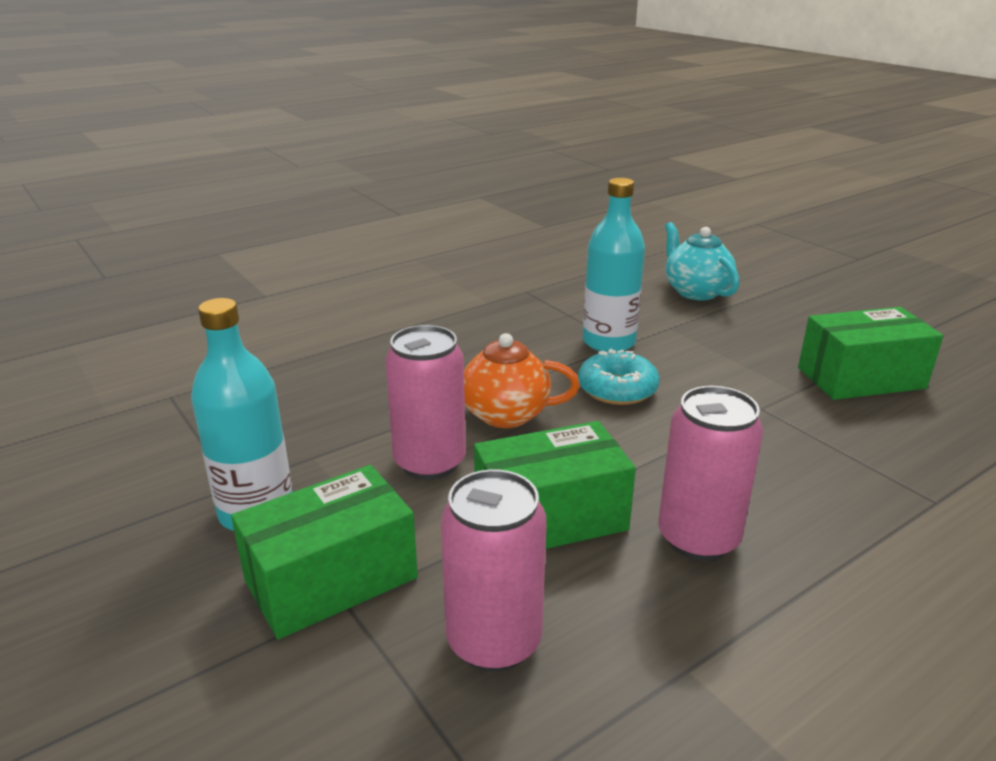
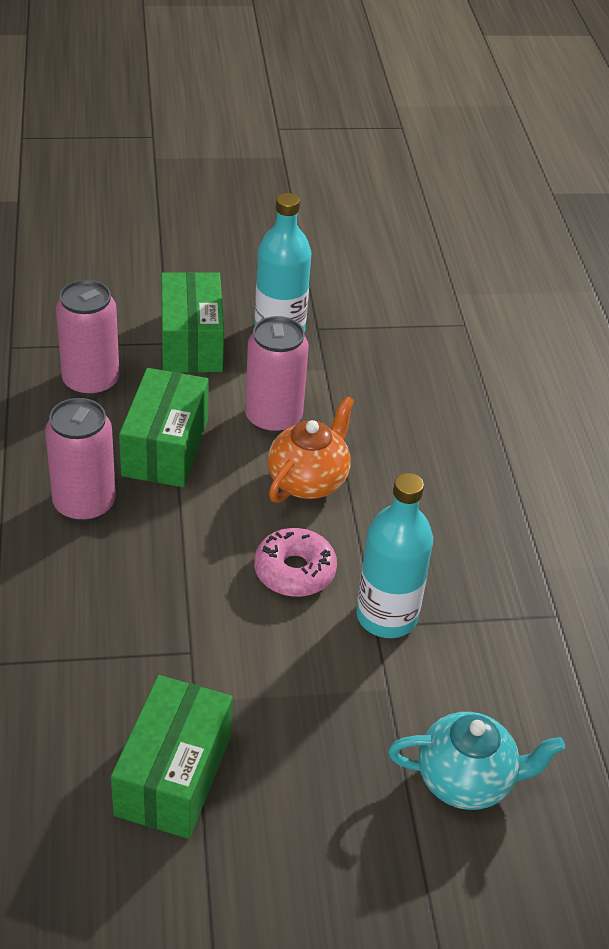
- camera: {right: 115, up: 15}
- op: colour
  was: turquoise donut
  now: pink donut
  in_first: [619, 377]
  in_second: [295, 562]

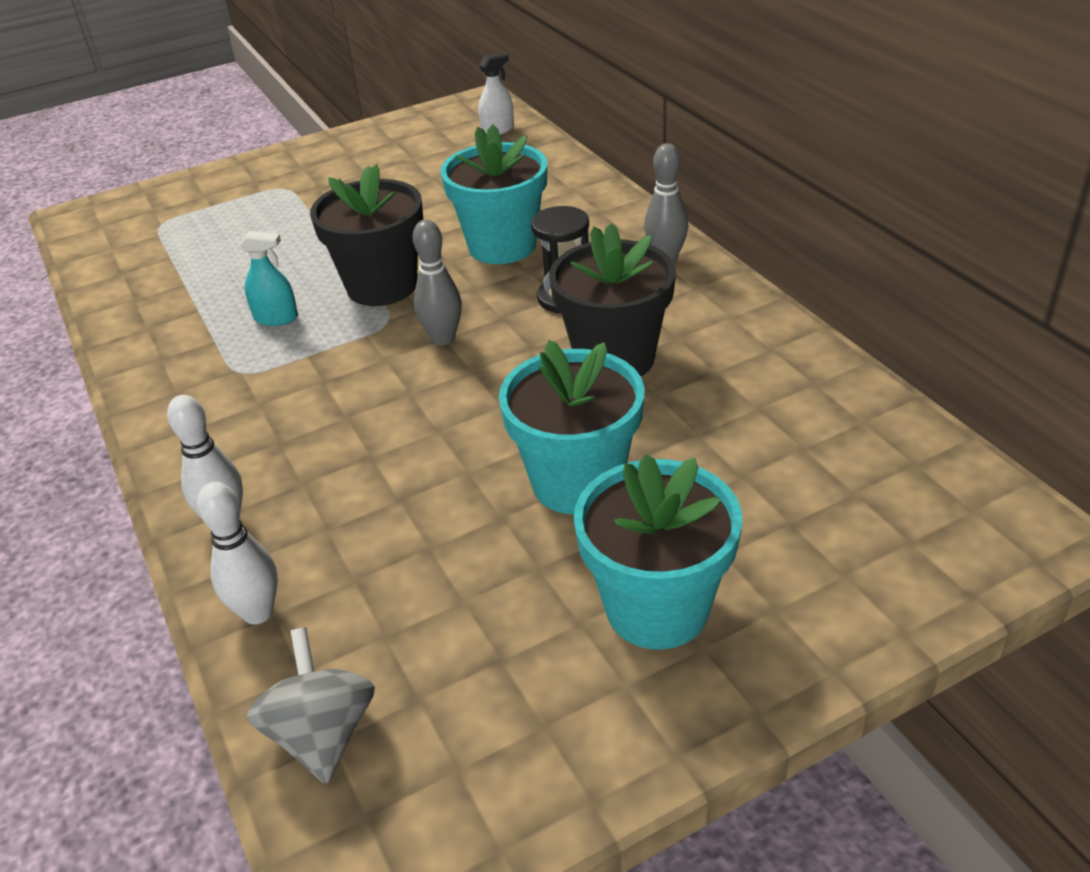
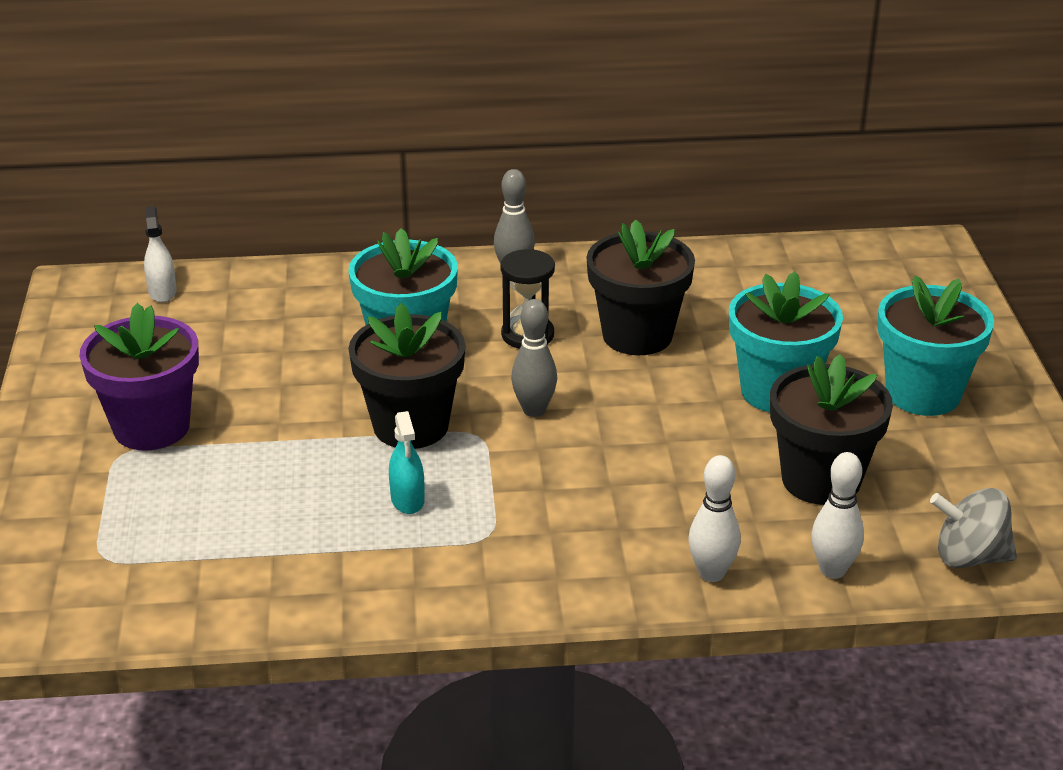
- camera: {right: -70, up: -5}
- op: appeared
  now: purple flower pot
  in_second: [139, 377]
- op: spun
  was: turquoise spray bottle
  in_first: [268, 278]
  in_second: [407, 462]
  clockwise: 135
- op: appeared
  now: black flower pot
  in_second: [831, 429]

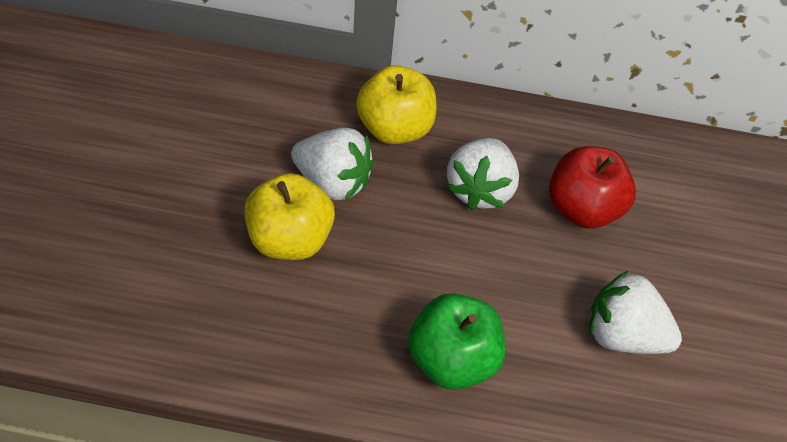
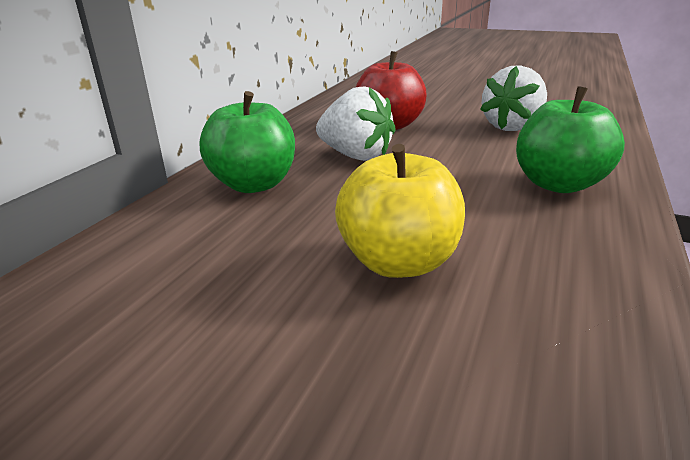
- camera: {right: -70, up: -25}
- op: colour
  was: yellow apple
  now: green apple
  in_first: [396, 104]
  in_second: [247, 142]
- op: missing
  was: white strawberry
  in_first: [332, 164]

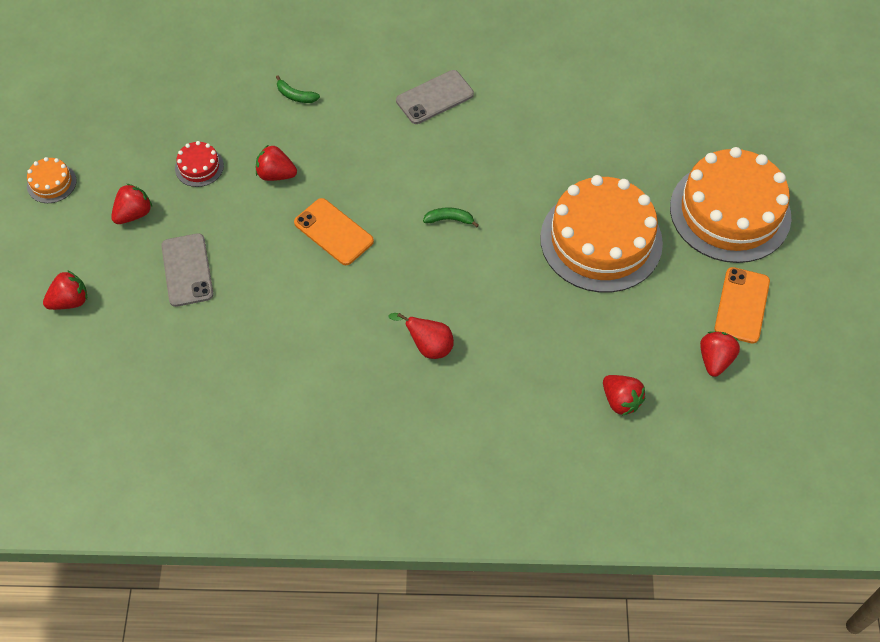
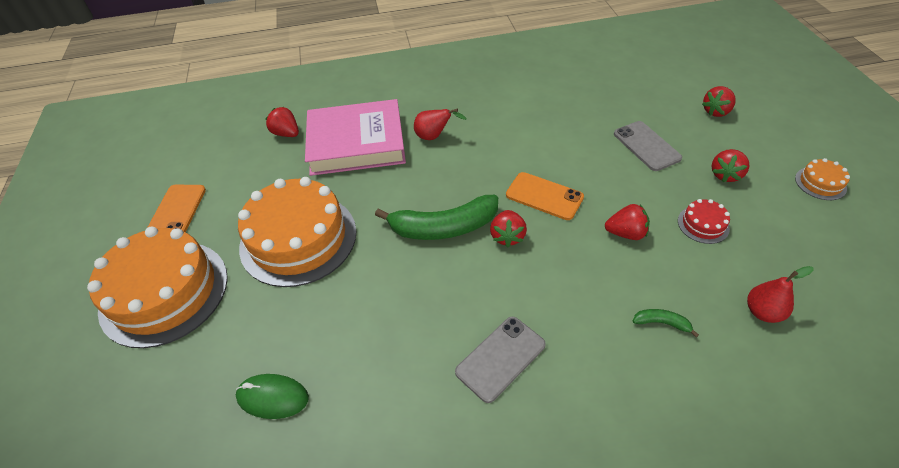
- camera: {right: 170, up: -10}
- op: appeared
  now: green mouse
  in_second: [272, 396]
- op: appeared
  now: pink book
  in_second: [355, 137]
- op: size
  was: green banana
  in_first: [451, 217]
  in_second: [436, 217]
  ratio: 2.34
- op: relocated
  was: red strawberry
  in_first: [720, 354]
  in_second: [508, 228]
- op: appeared
  now: red pear
  in_second: [780, 294]

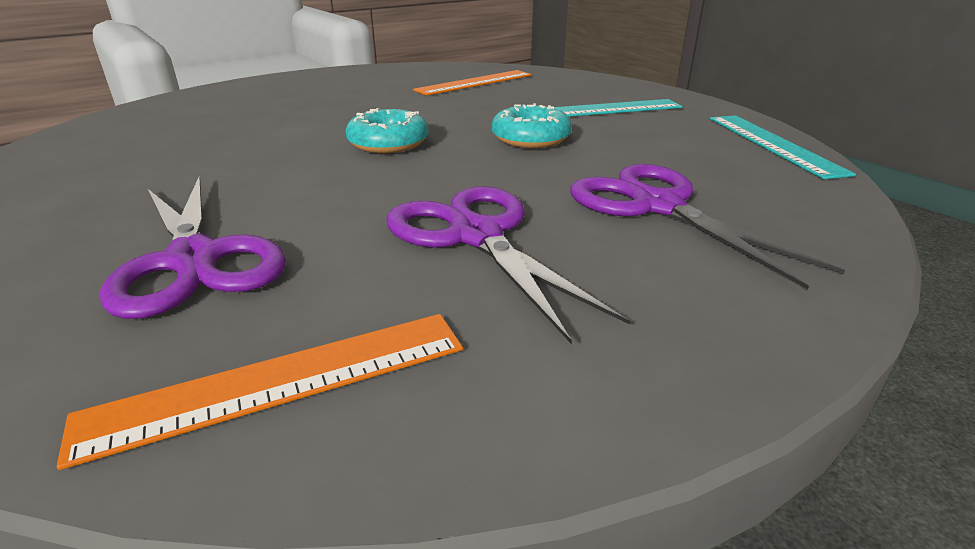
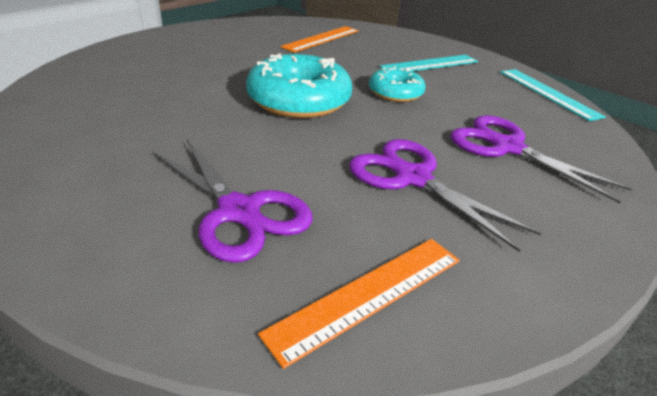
- camera: {right: -15, up: 5}
- op: size
  was: turquoise donut
  in_first: [387, 130]
  in_second: [299, 86]
  ratio: 1.74

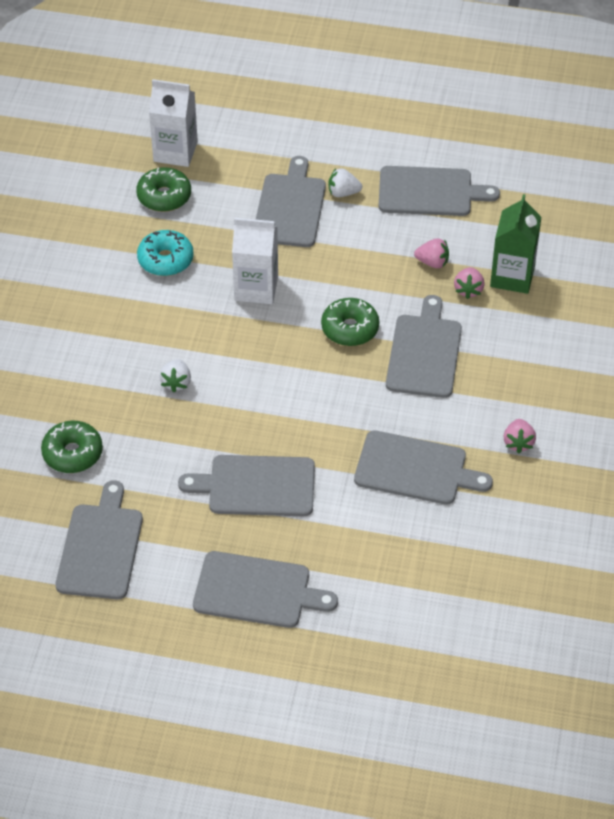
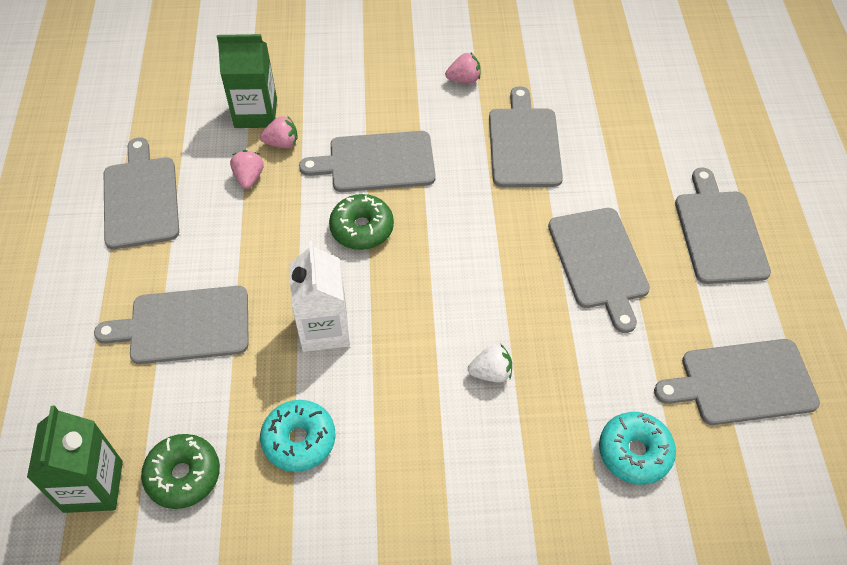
- camera: {right: -105, up: 5}
- op: colour
  was: white carton
  now: green carton
  in_first: [173, 123]
  in_second: [75, 459]
- op: colour
  was: green donut
  now: turquoise donut
  in_first: [72, 447]
  in_second: [637, 448]
- op: missing
  was: white strawberry
  in_first: [345, 182]

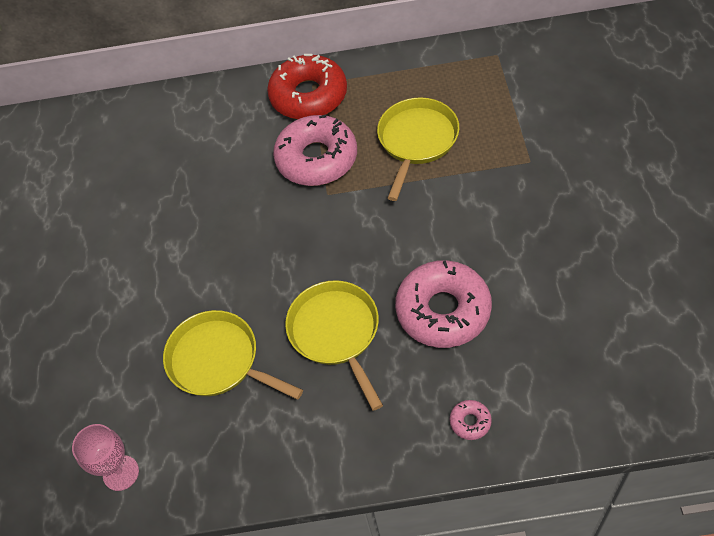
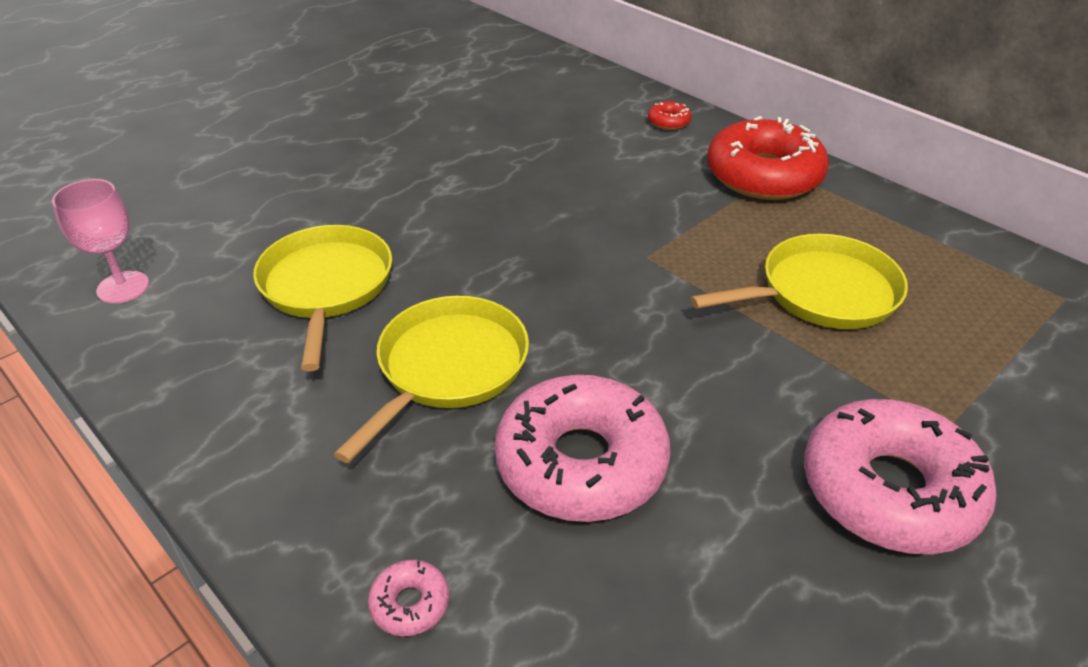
- camera: {right: 45, up: -15}
- op: appeared
  now: red donut
  in_second: [670, 115]
- op: relocated
  was: pink donut
  in_first: [315, 150]
  in_second: [900, 476]

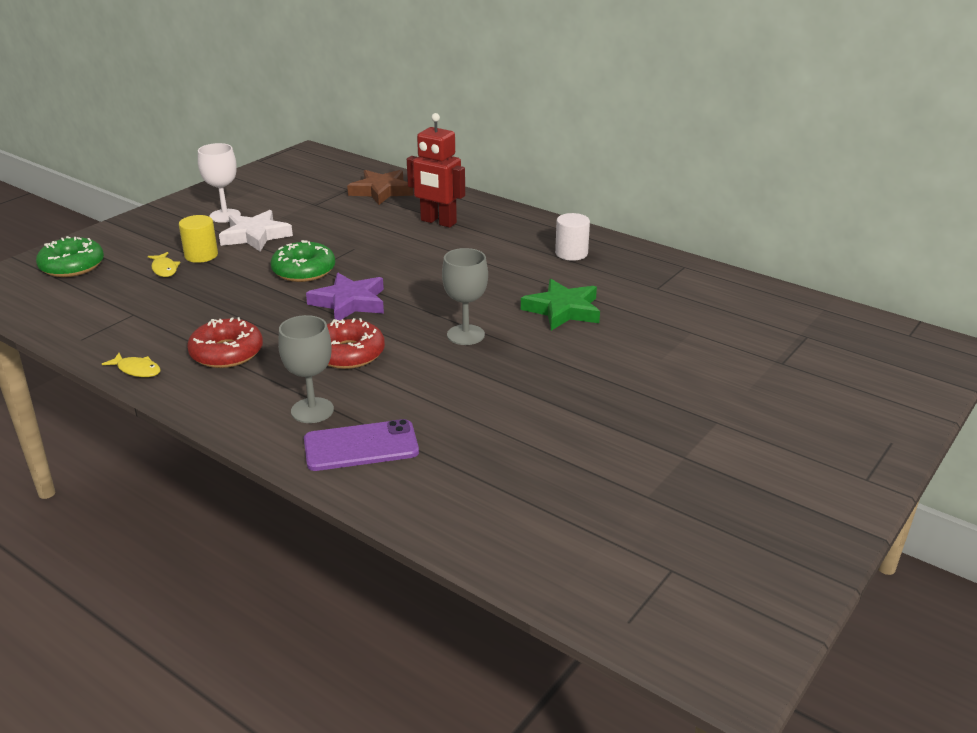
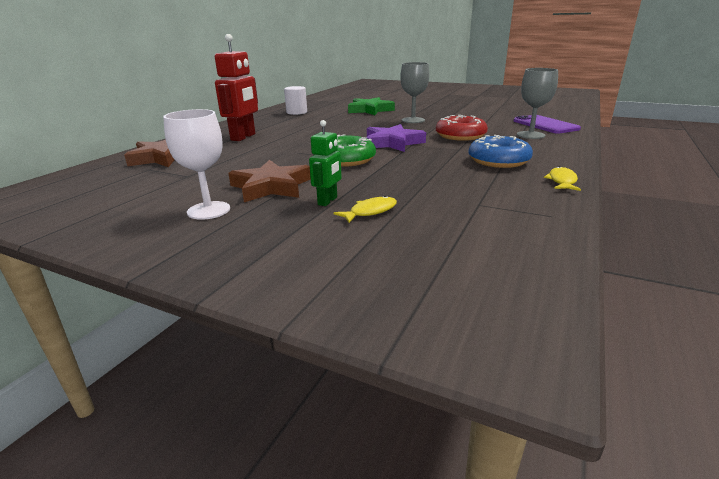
- camera: {right: -100, up: -5}
- op: colour
  was: white star
  now: brown star
  in_first: [256, 231]
  in_second: [269, 181]
- op: exchanged
  was: yellow cylinder
  now: green robot
  in_first: [198, 239]
  in_second: [325, 163]
- op: colour
  was: red donut
  now: blue donut
  in_first: [225, 342]
  in_second: [500, 151]
- op: missing
  was: green donut
  in_first: [70, 256]

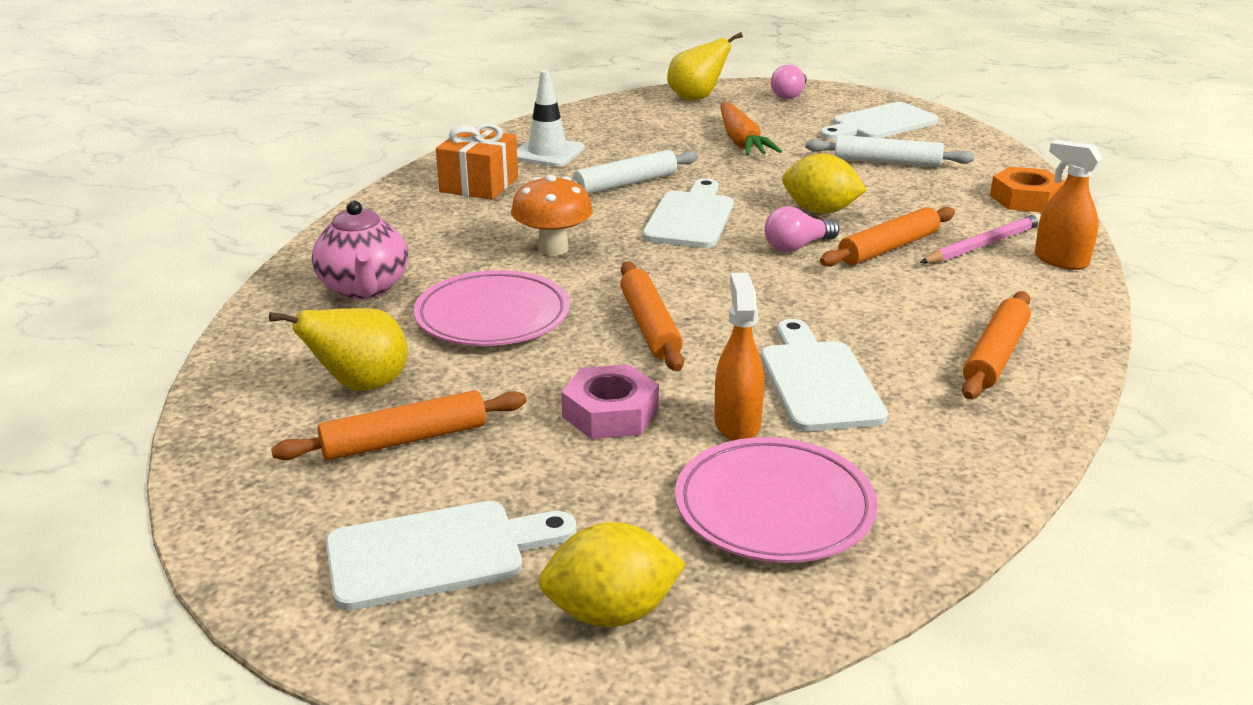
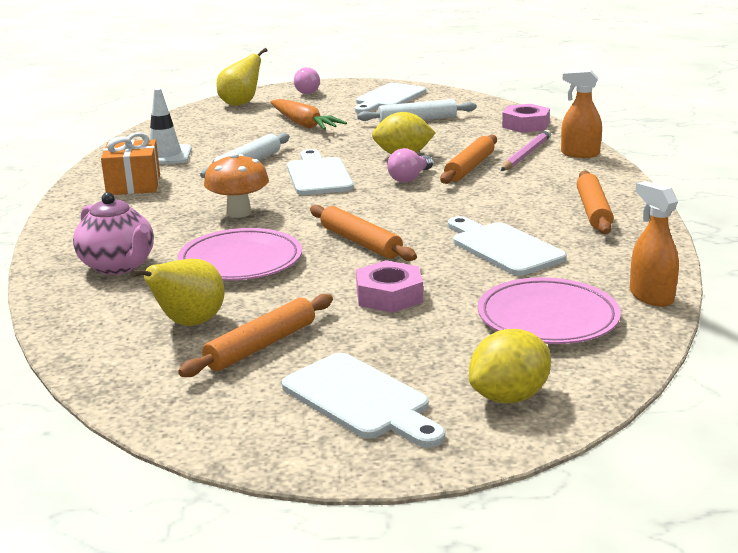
- camera: {right: -25, up: -5}
- op: spun
  was: white cutting board
  in_first: [451, 556]
  in_second: [363, 400]
  clockwise: 90
- op: colour
  was: orange nut
  now: pink nut
  in_first: [1027, 189]
  in_second: [526, 118]
- op: relocated
  was: orange spray bottle
  in_first: [739, 357]
  in_second: [654, 244]

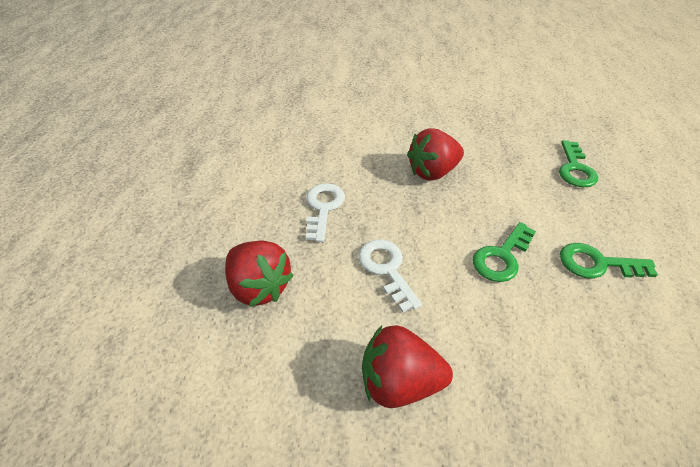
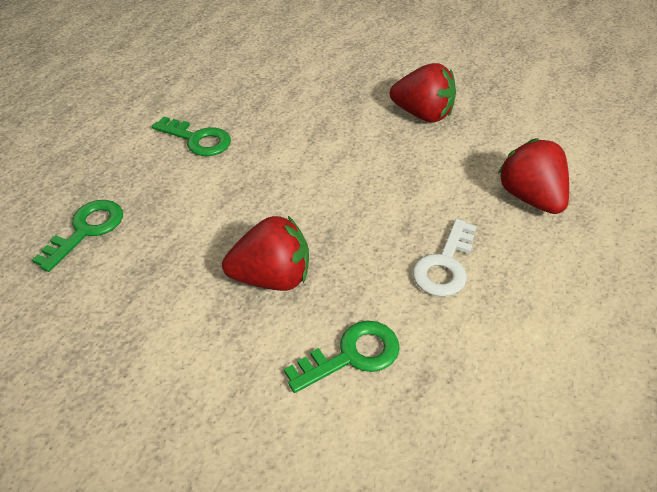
- camera: {right: -160, up: 0}
- op: relocated
  was: green key
  in_first: [504, 252]
  in_second: [342, 357]
- op: missing
  was: white key
  in_first: [390, 276]

